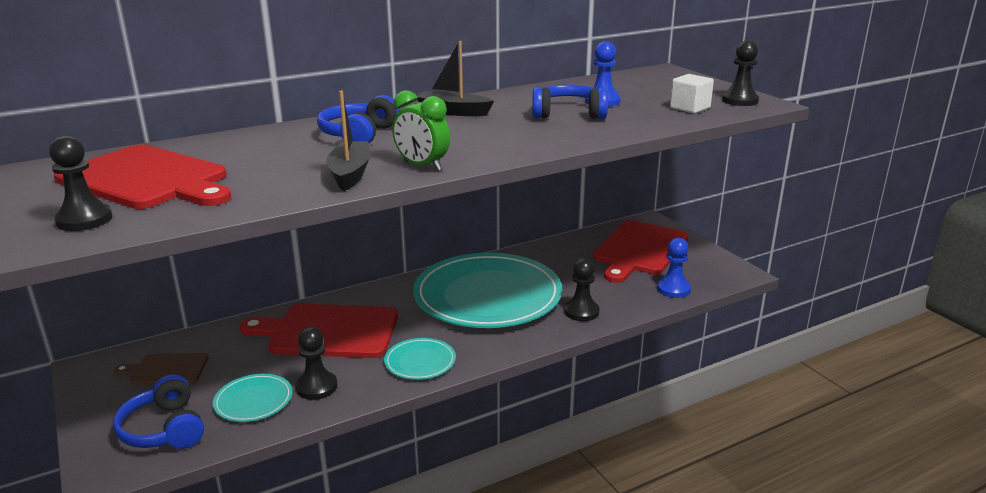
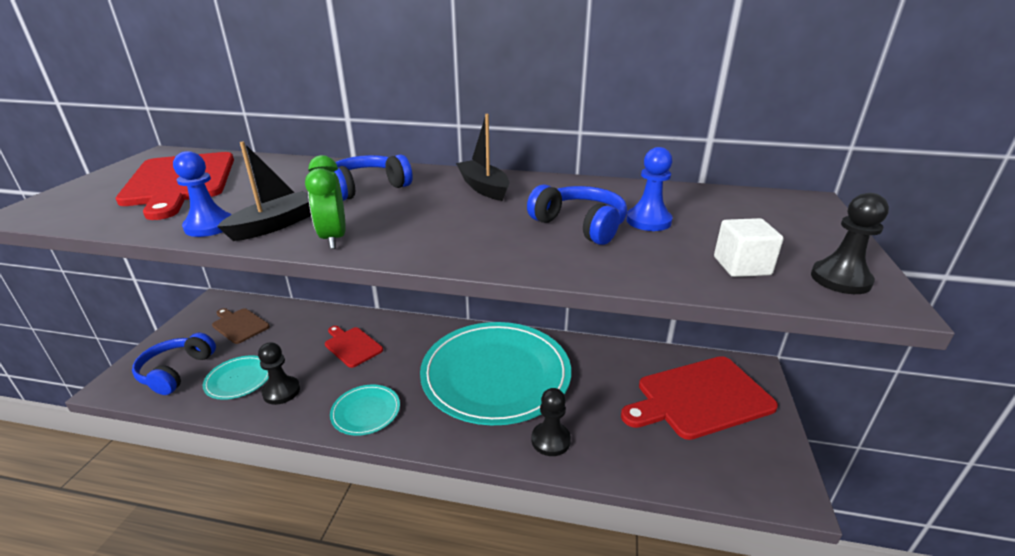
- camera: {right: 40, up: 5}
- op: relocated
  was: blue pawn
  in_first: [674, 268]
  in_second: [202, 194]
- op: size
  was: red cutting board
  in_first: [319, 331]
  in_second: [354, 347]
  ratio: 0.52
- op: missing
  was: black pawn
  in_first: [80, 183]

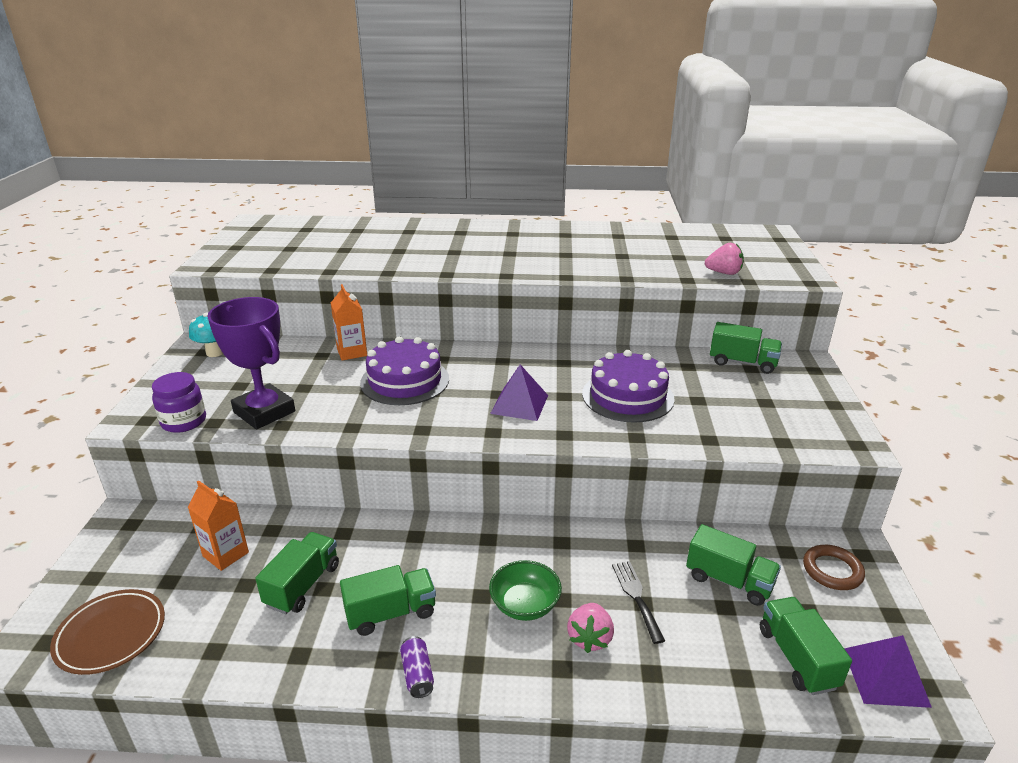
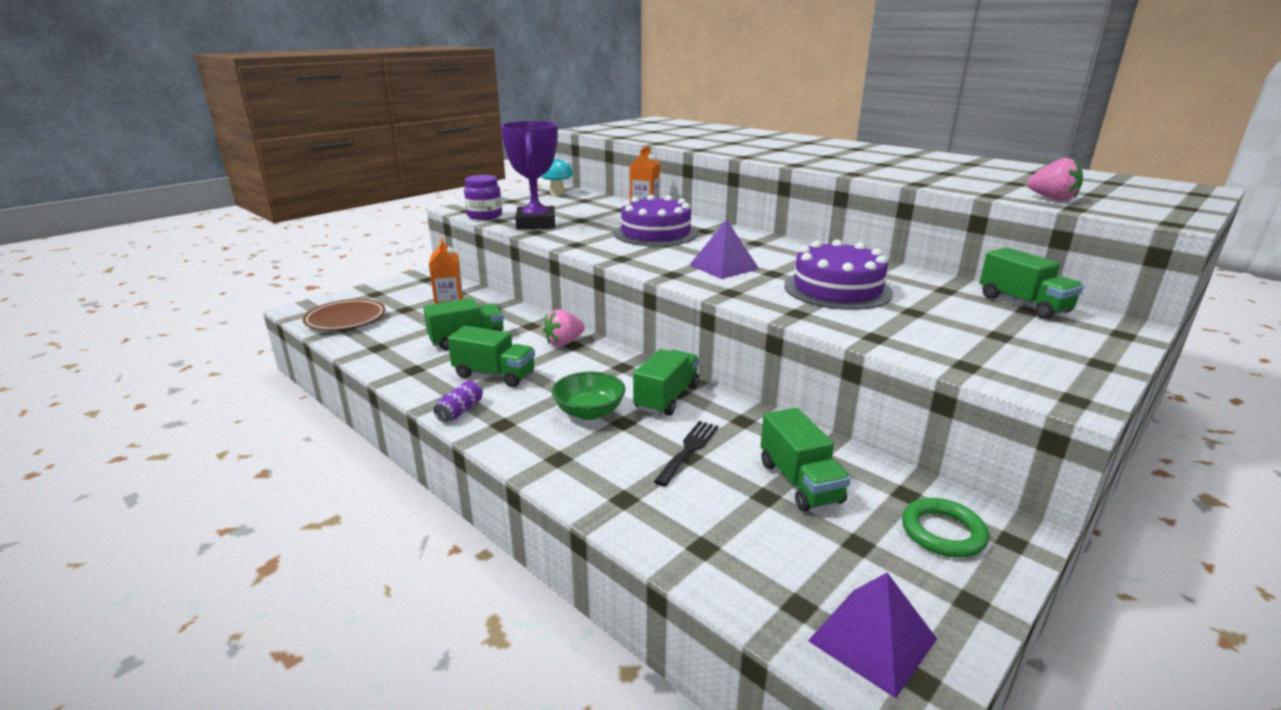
- camera: {right: 40, up: -5}
- op: relocated
  was: pink strawberry
  in_first: [590, 628]
  in_second: [564, 327]
- op: relocated
  was: green truck
  in_first: [806, 646]
  in_second: [666, 382]
- op: colour
  was: brown ring
  now: green ring
  in_first: [834, 567]
  in_second: [945, 528]

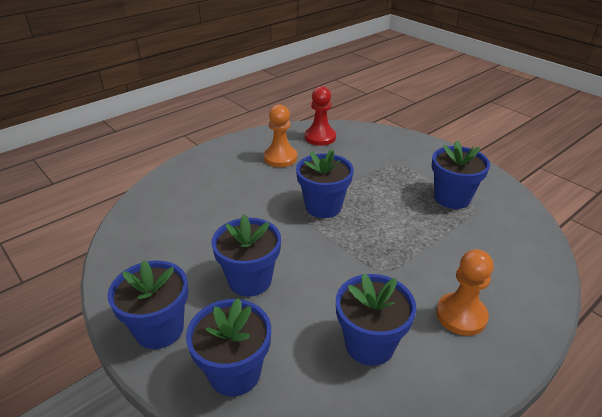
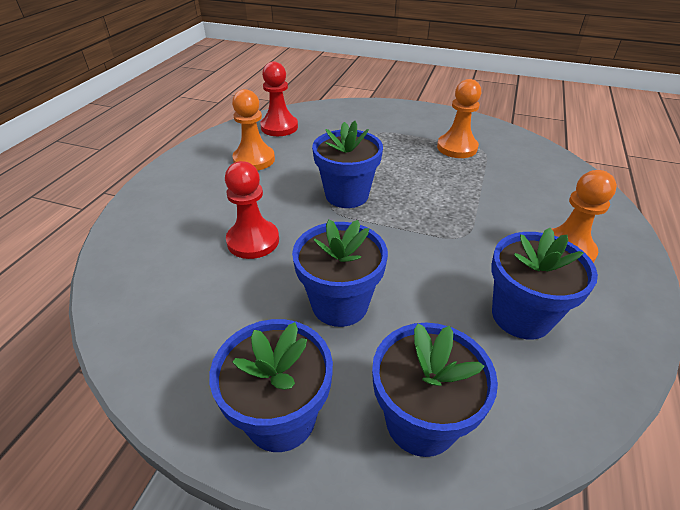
- camera: {right: -30, up: 5}
- op: appeared
  now: red pawn
  in_second: [252, 210]
- op: exchanged
  was: blue flower pot
  now: orange pawn
  in_first: [461, 174]
  in_second: [459, 118]

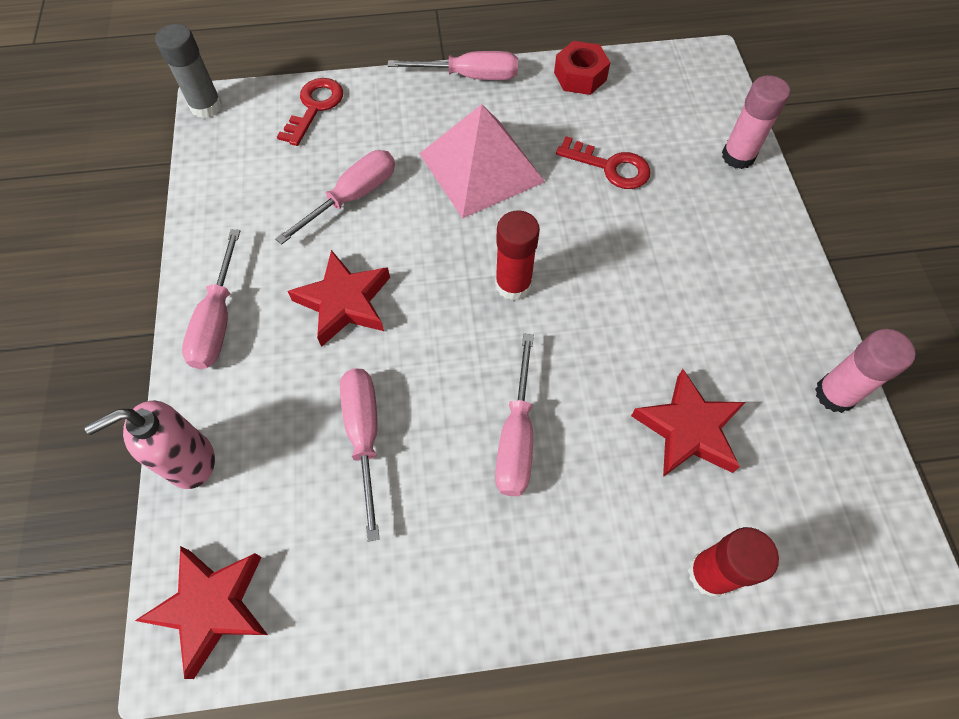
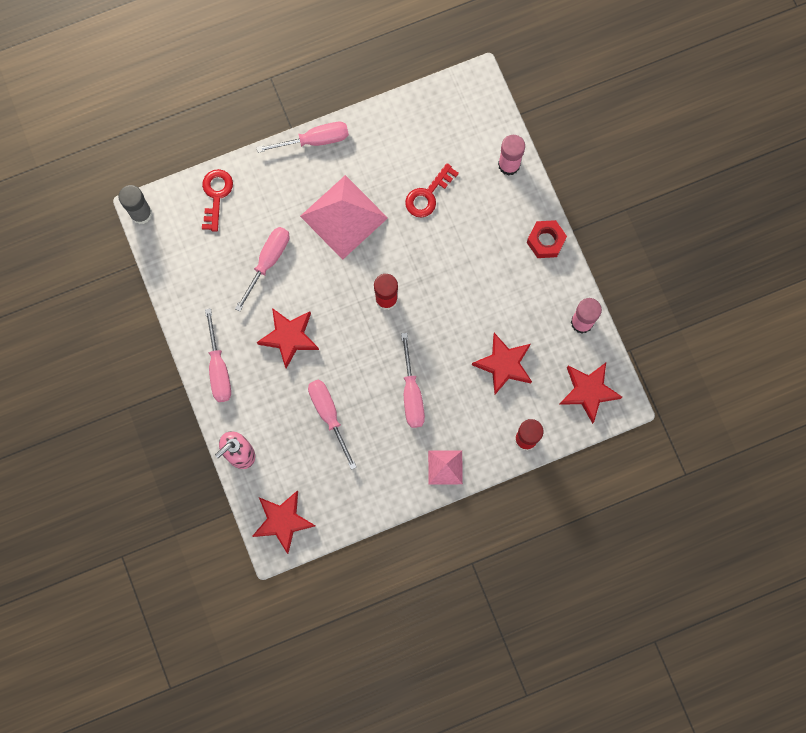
- camera: {right: -15, up: 15}
- op: spun
  was: red key
  in_first: [603, 162]
  in_second: [432, 190]
  clockwise: 120
- op: appeared
  now: pink pyramid
  in_second: [445, 467]
- op: relocated
  was: red nut
  in_first: [582, 68]
  in_second: [547, 239]
- op: appeared
  now: red star
  in_second: [590, 393]

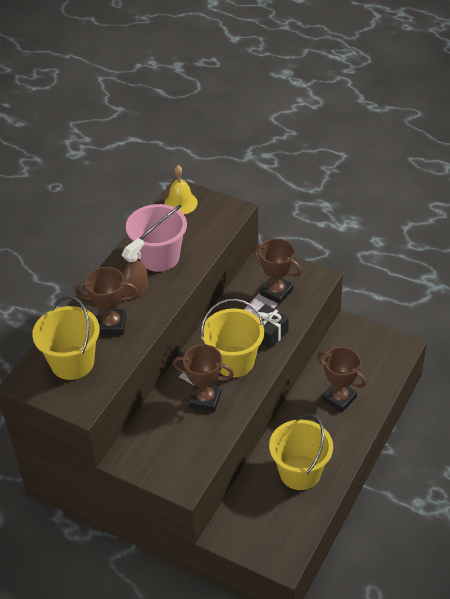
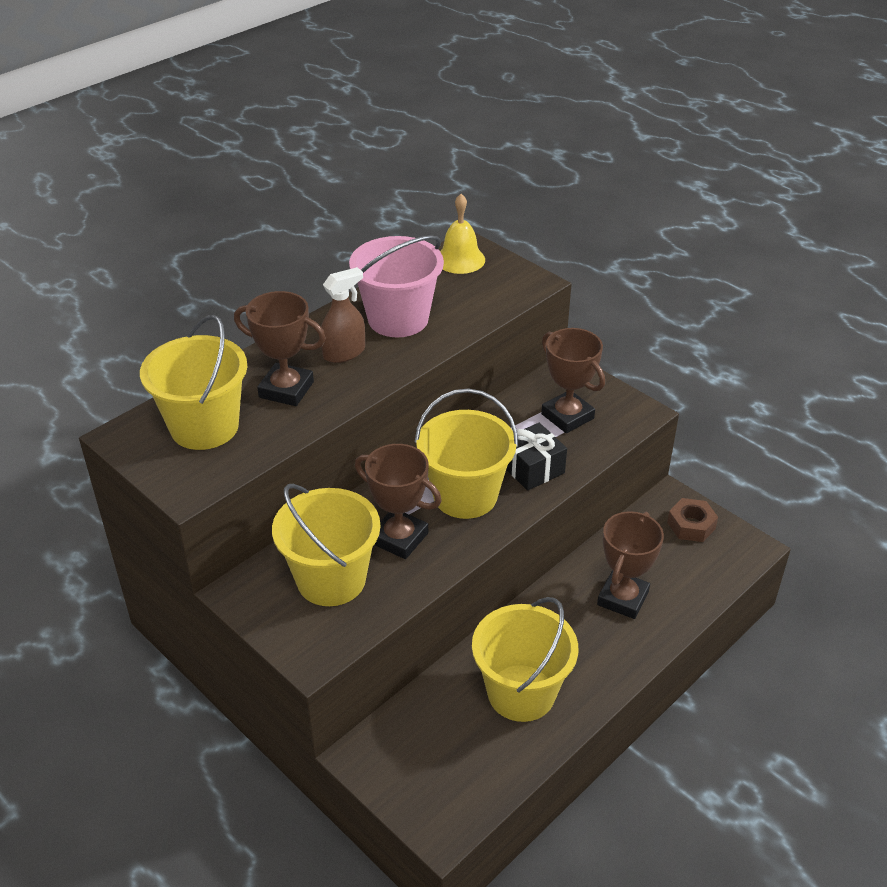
- camera: {right: 15, up: -5}
- op: appeared
  now: yellow bucket
  in_second: [326, 545]
- op: spun
  was: brown trophy
  in_first: [341, 379]
  in_second: [630, 565]
  clockwise: 60
- op: appeared
  now: brown nut
  in_second: [692, 520]

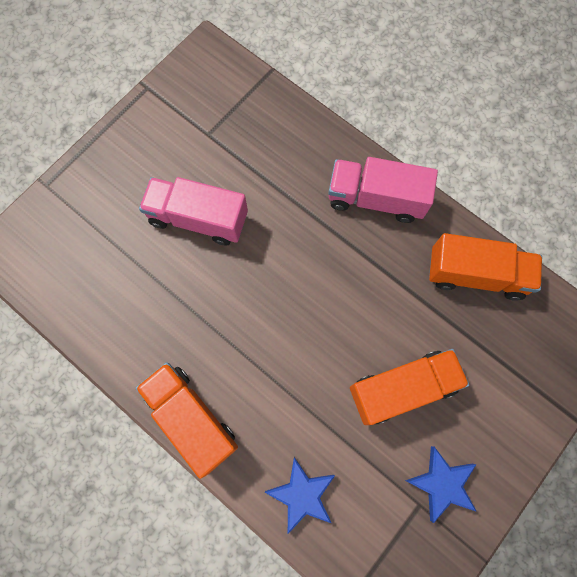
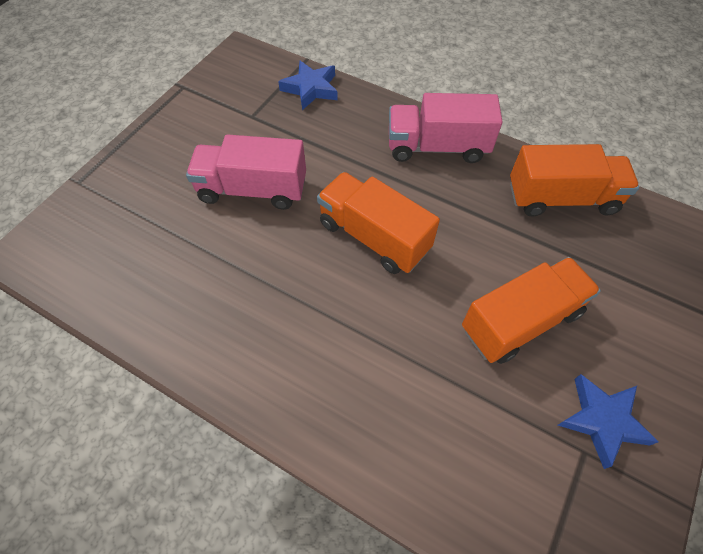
- camera: {right: -10, up: -15}
- op: relocated
  was: blue star
  in_first: [300, 495]
  in_second: [308, 85]
- op: relocated
  was: orange truck
  in_first: [187, 420]
  in_second: [378, 223]

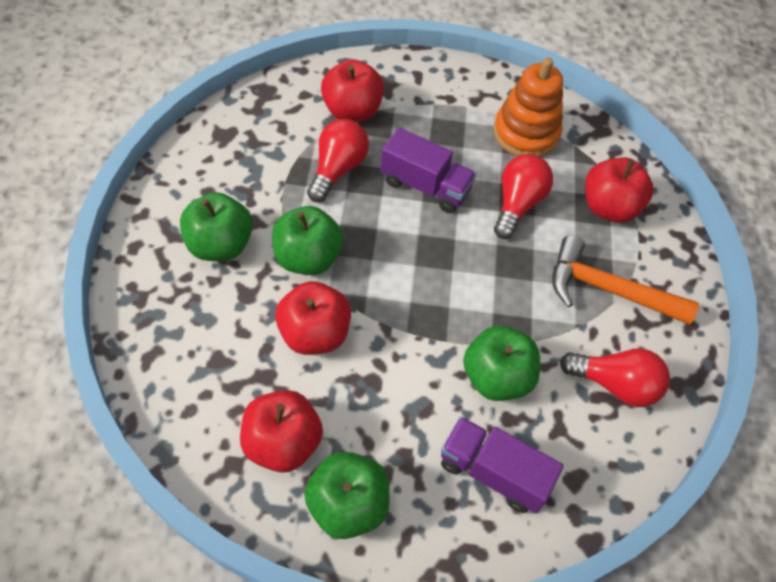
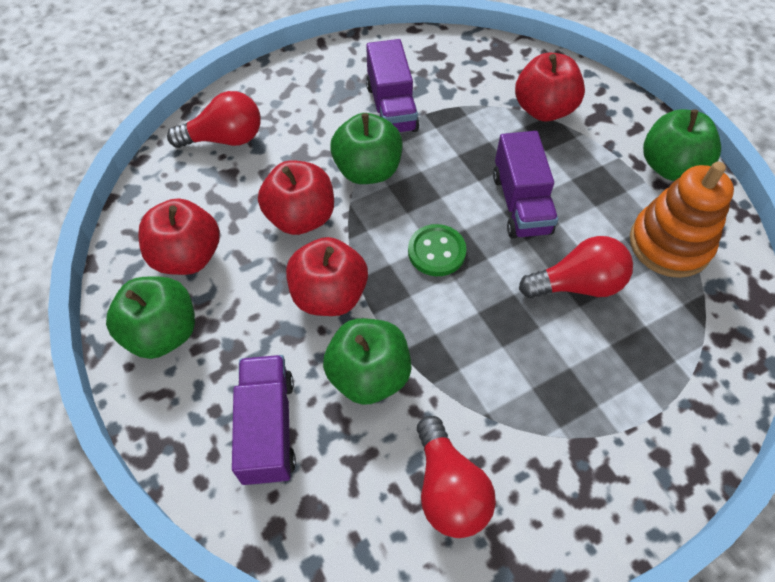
- camera: {right: 60, up: 0}
- op: relocated
  was: red light bulb
  in_first: [338, 160]
  in_second: [213, 119]
- op: relocated
  was: red apple
  in_first: [619, 190]
  in_second: [327, 276]
- op: appeared
  now: purple truck
  in_second: [392, 86]
- op: appeared
  now: green button
  in_second: [437, 250]
- op: relocated
  was: green apple
  in_first: [216, 226]
  in_second: [682, 145]
- op: missing
  was: orange hammer
  in_first: [625, 280]

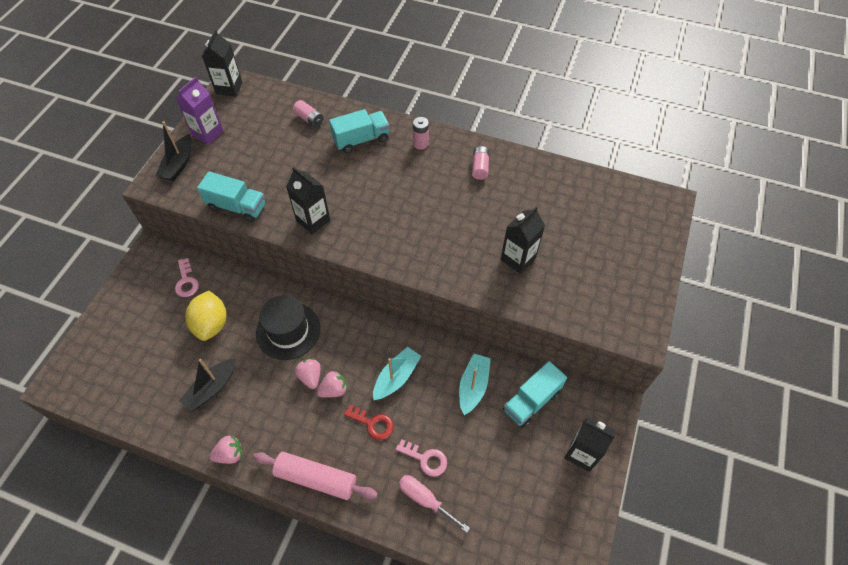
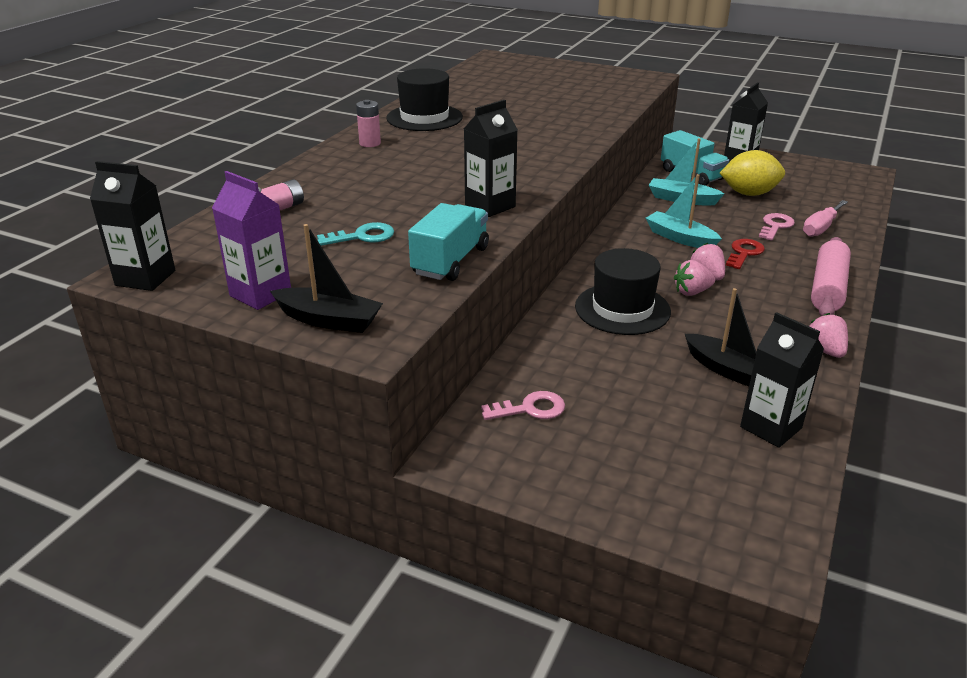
- camera: {right: -85, up: -25}
- op: appeared
  now: turquoise key
  in_second: [355, 234]
- op: exchanged
  was: pink battery
  now: black hat
  in_first: [480, 163]
  in_second: [424, 99]
- op: relocated
  was: yellow lemon
  in_first: [205, 316]
  in_second: [752, 173]
- op: relocated
  was: black carton
  in_first: [523, 240]
  in_second: [782, 380]
- op: missing
  was: turquoise truck
  in_first: [359, 131]

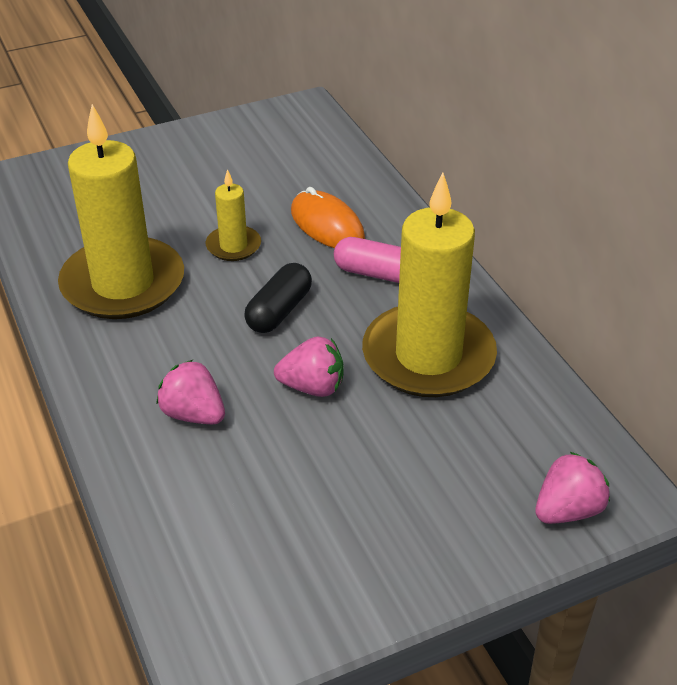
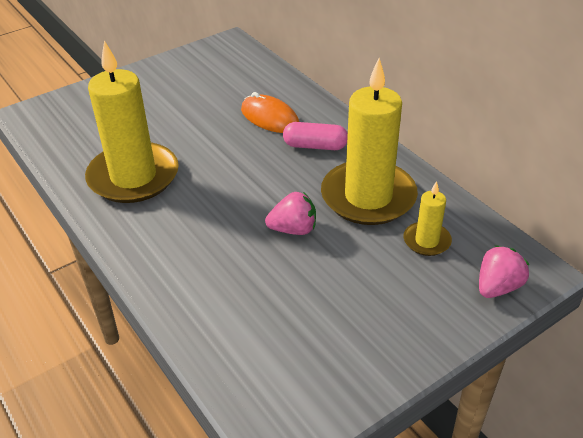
- camera: {right: -10, up: 0}
- op: relocated
  was: yellow candle
  in_first: [233, 215]
  in_second: [428, 218]
- op: missing
  was: pink strawberry
  in_first: [190, 392]
- op: missing
  was: black capsule
  in_first: [278, 298]

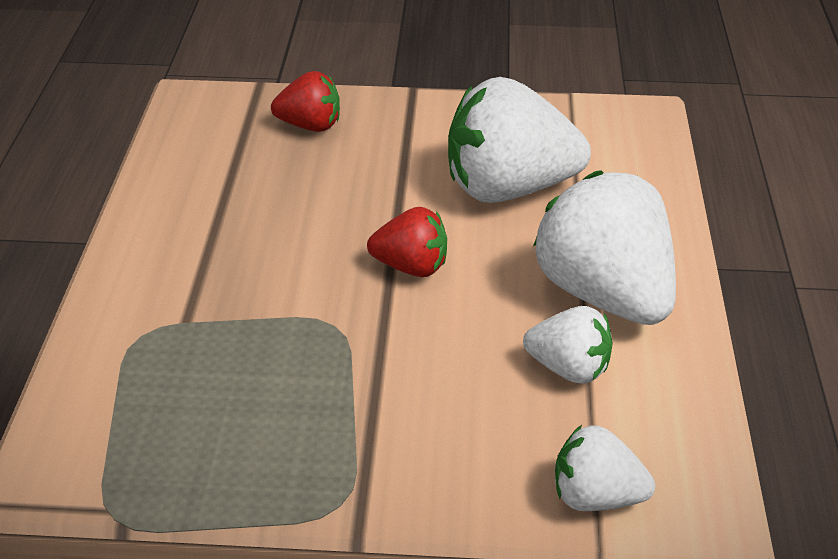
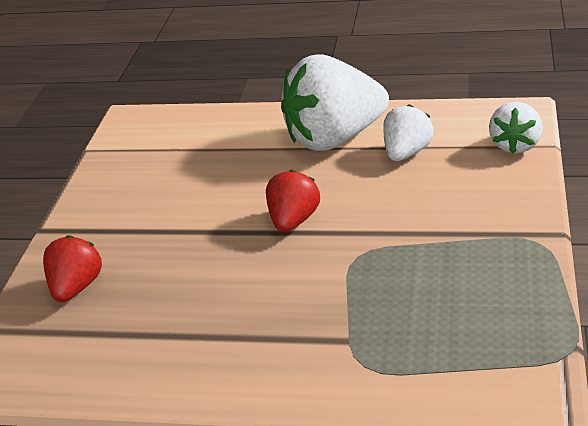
- camera: {right: -80, up: -5}
- op: missing
  was: white strawberry
  in_first: [519, 140]

